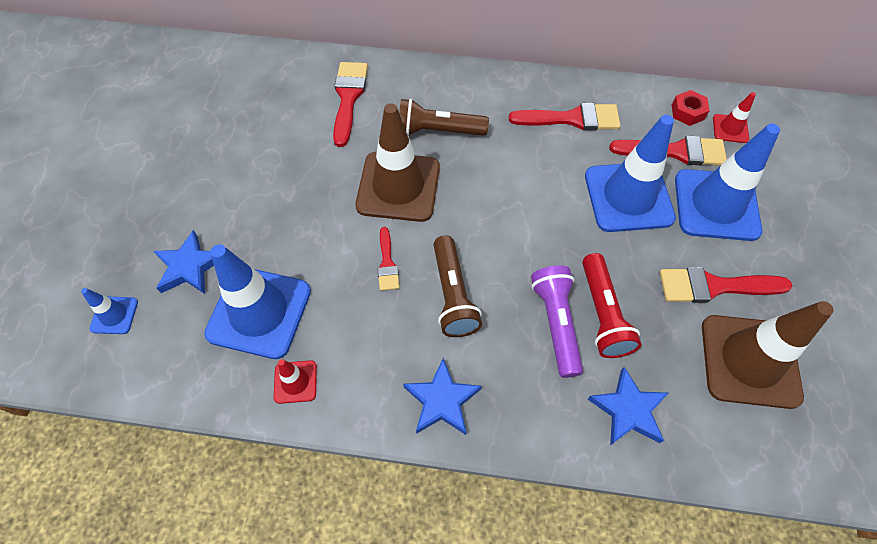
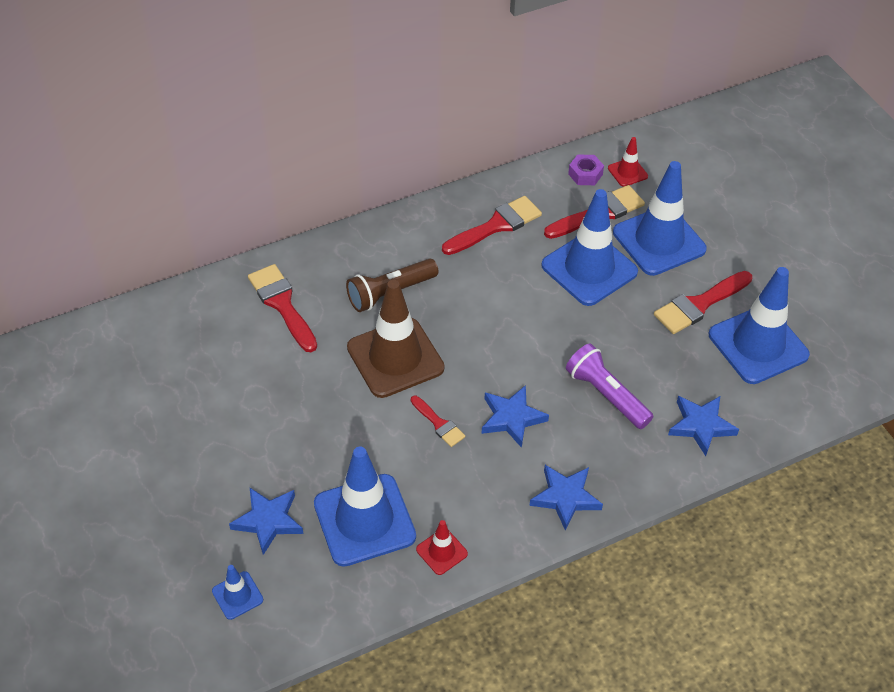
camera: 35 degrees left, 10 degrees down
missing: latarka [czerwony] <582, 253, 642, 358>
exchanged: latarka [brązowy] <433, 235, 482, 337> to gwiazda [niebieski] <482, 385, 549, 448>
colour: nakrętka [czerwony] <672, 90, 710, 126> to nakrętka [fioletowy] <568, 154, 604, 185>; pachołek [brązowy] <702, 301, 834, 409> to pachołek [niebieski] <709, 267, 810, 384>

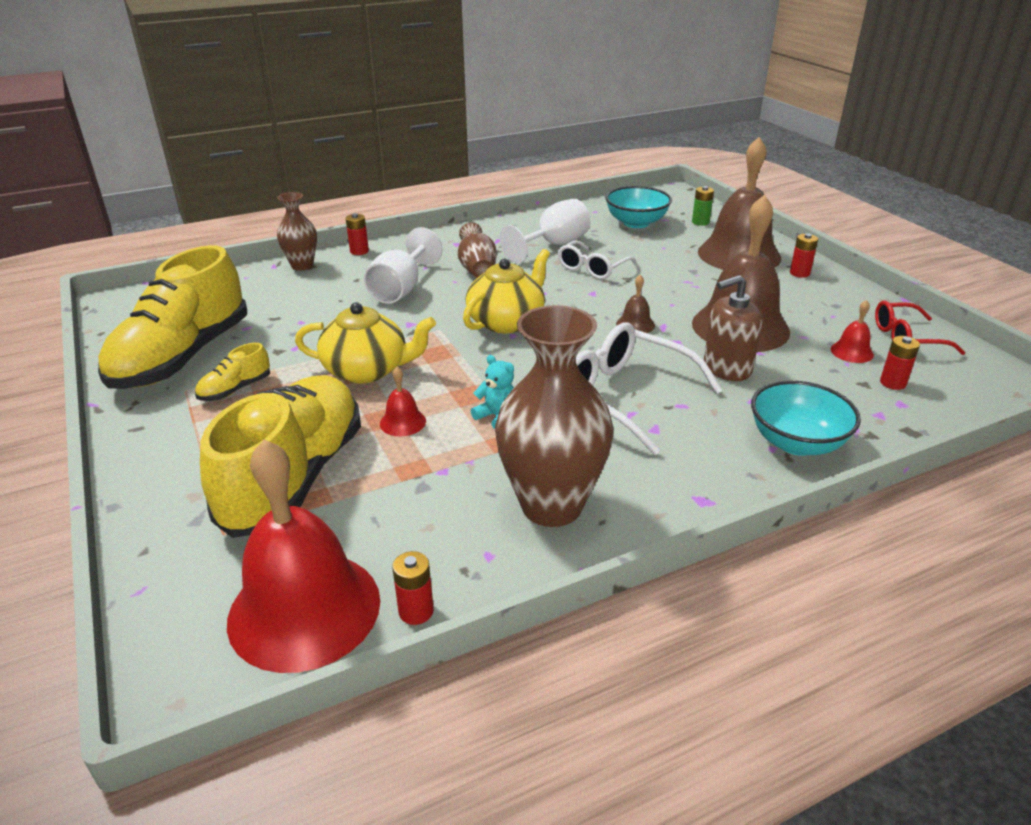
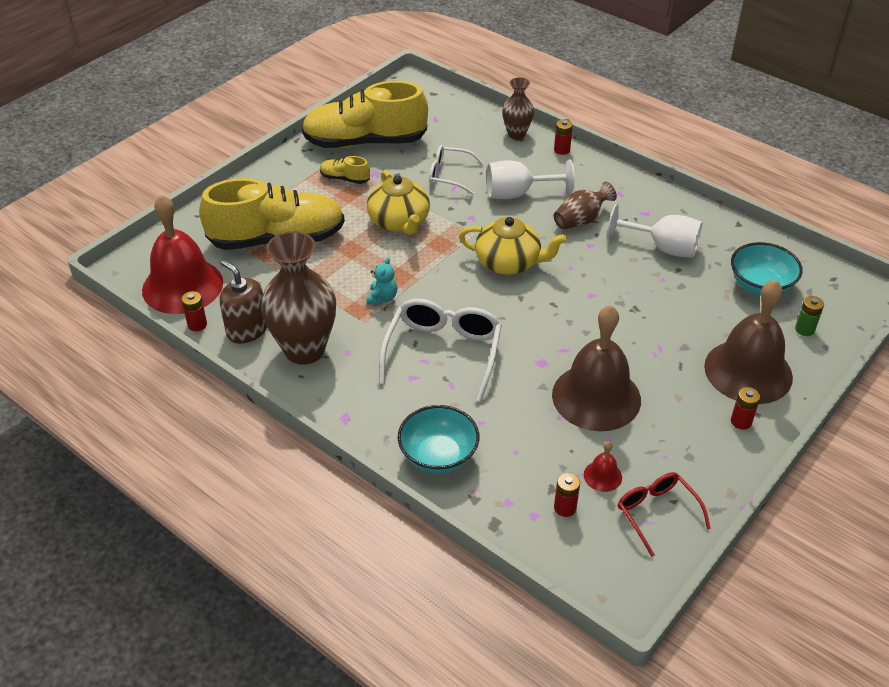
camera: 65 degrees right, 10 degrees up
missing: dzwonek [brązowy] <616, 275, 655, 333>; dzwonek [czerwony] <380, 367, 426, 436>
relocated: okulary [biały] <558, 240, 637, 279> to <429, 145, 484, 195>; dozownik mydła [brązowy] <704, 275, 762, 381> to <219, 260, 267, 344>

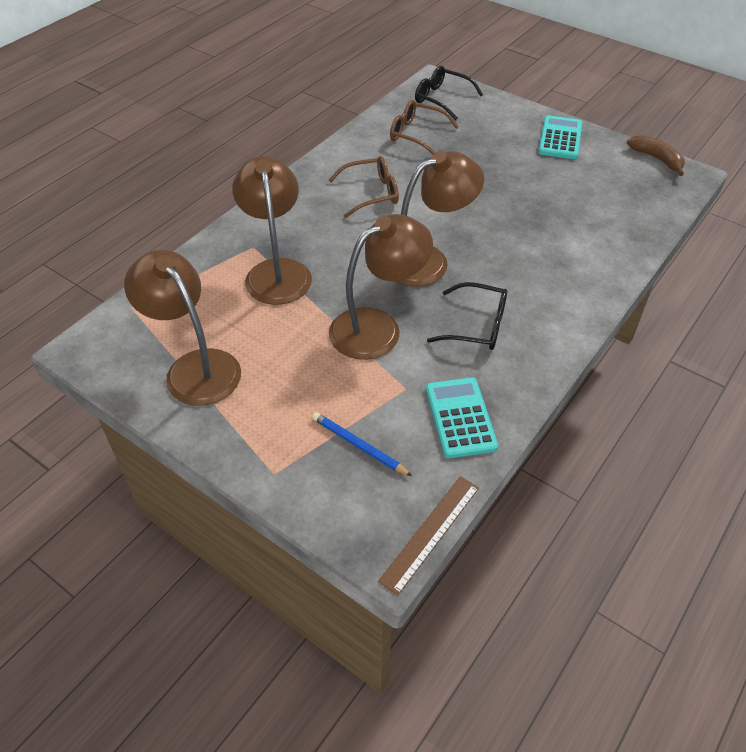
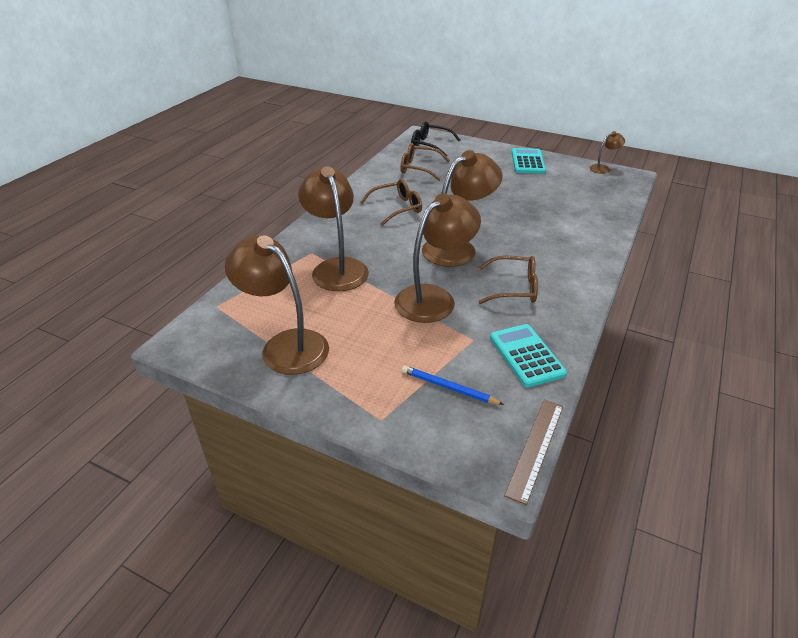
camera: 10 degrees left, 10 degrees down
exchanged: banan [brązowy] <627, 135, 685, 176> to lampka [brązowy] <590, 131, 625, 174>
colour: okulary [czarny] <427, 282, 508, 350> to okulary [brązowy] <478, 255, 538, 304>

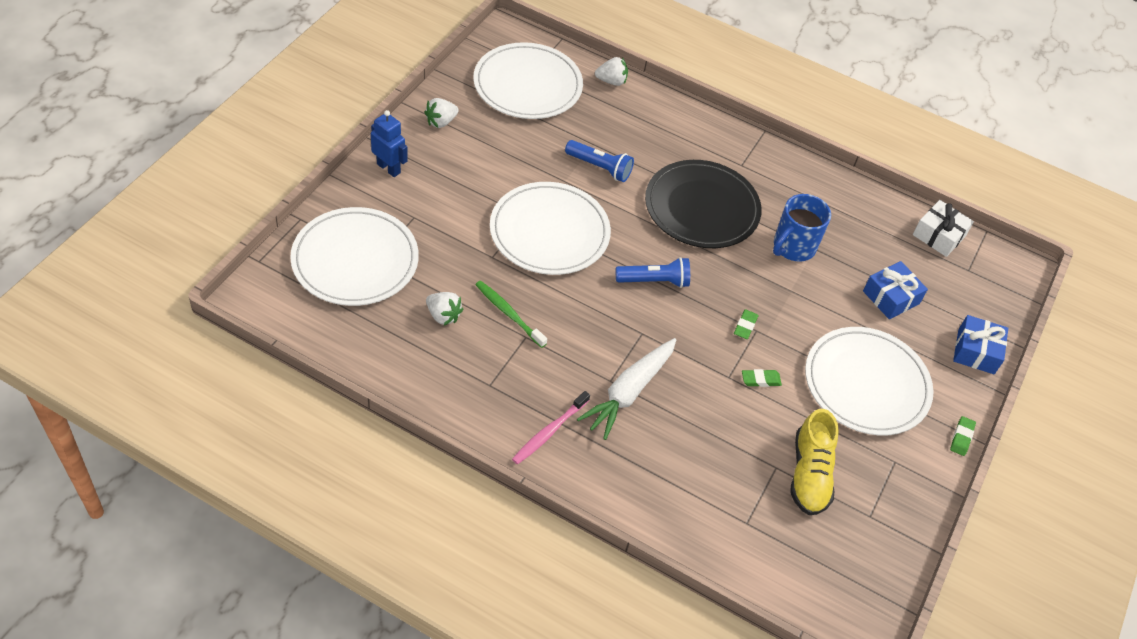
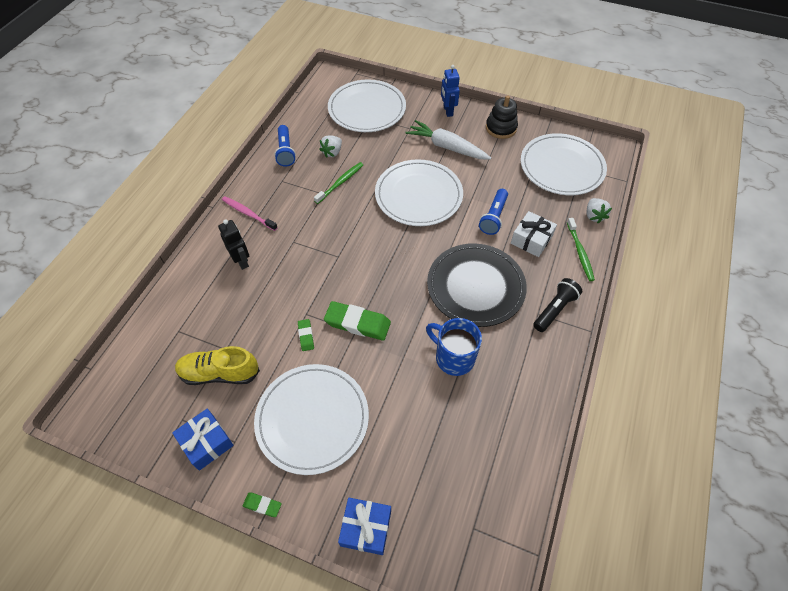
camera: 90 degrees right, 5 degrees up
appeared: szczoteczka do zębów [zielony] <567, 218, 595, 281>; robot [czarny] <218, 219, 249, 270>; latarka [czarny] <533, 278, 582, 332>
relocated: prezent [biały] <913, 200, 974, 257> to <511, 211, 557, 257>; latarka [niebieski] <616, 257, 690, 288> to <274, 125, 296, 167>; prezent [niebieski] <863, 261, 928, 319> to <172, 409, 234, 471>; marchewka [biały] <577, 338, 676, 440> to <405, 120, 491, 159>
exchanged: truskawka [biały] <424, 98, 459, 128> to zabawka nakładanka [czarny] <486, 95, 518, 139>
spun: robot [niebieski] <371, 110, 408, 177> = <441, 65, 460, 117> 135 degrees clockwise
size: gumka do mazania [zielony] <734, 309, 758, 339> = <324, 301, 391, 341> x1.98

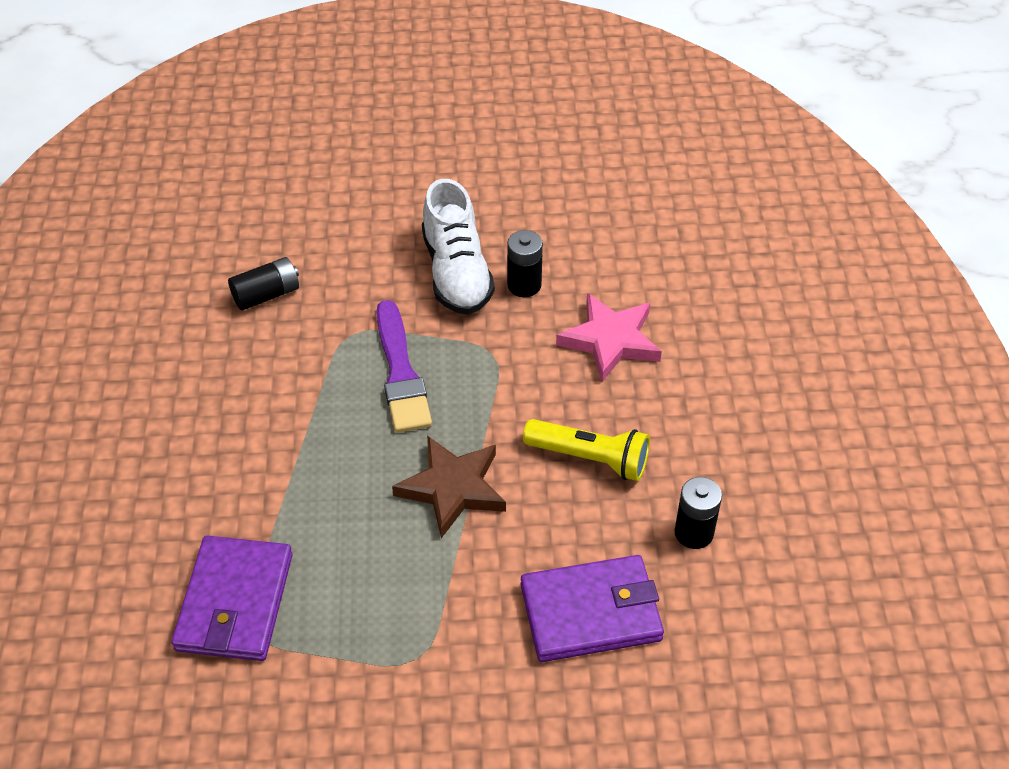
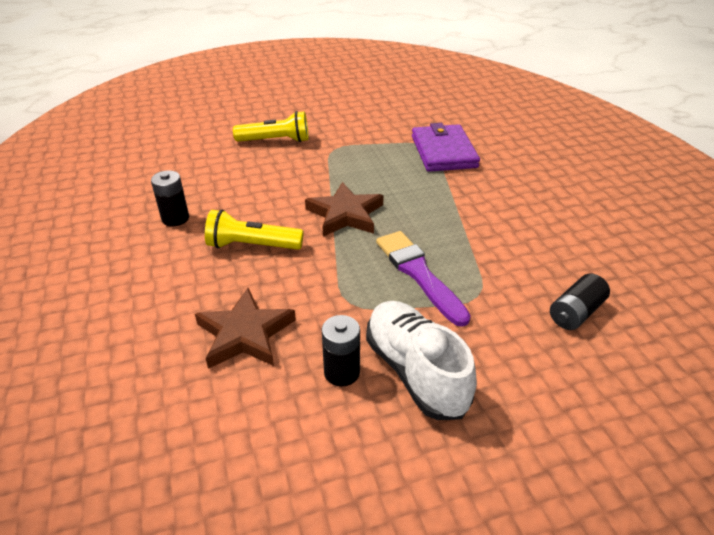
camera: 165 degrees right, 10 degrees down
missing: portfel [fioletowy] <521, 555, 664, 662>
appeared: latarka [żółty] <233, 111, 308, 142>
colour: gwiazda [różowy] <556, 293, 662, 382> to gwiazda [brązowy] <195, 288, 296, 369>

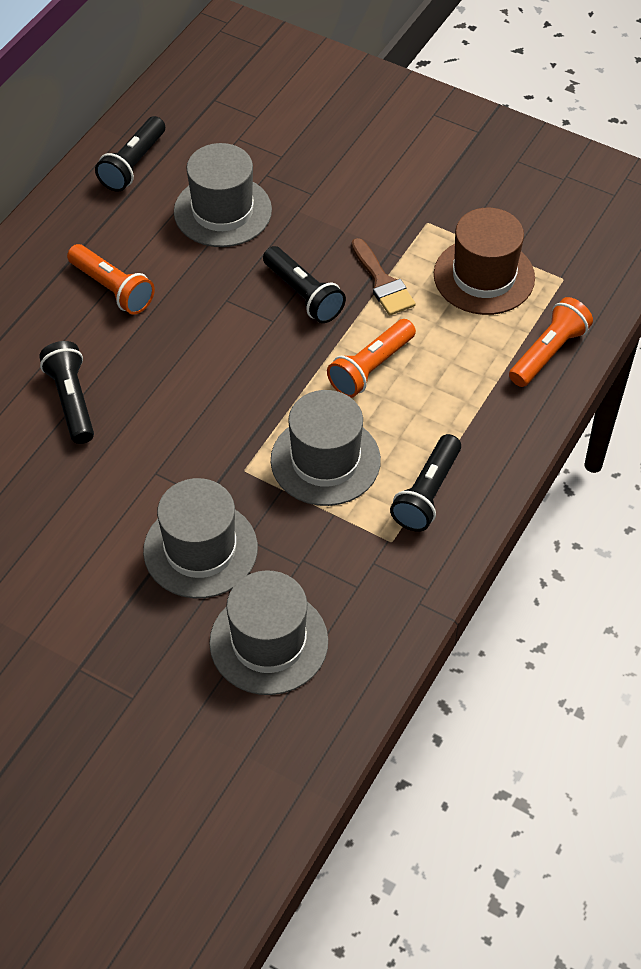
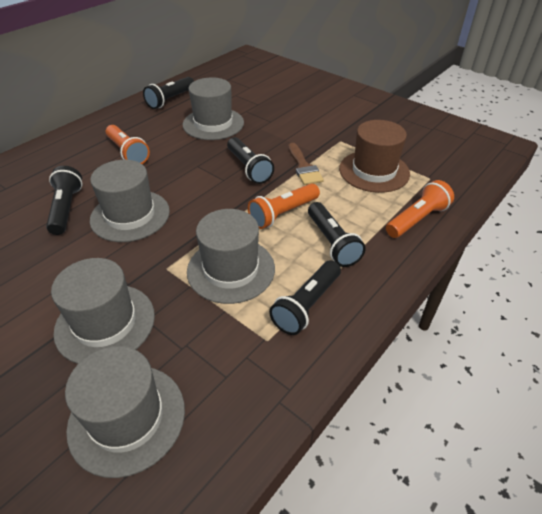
camera: 10 degrees right, 10 degrees down
appeared: kapelusz [szary] <90, 160, 170, 242>; latarka [czarny] <308, 202, 366, 267>

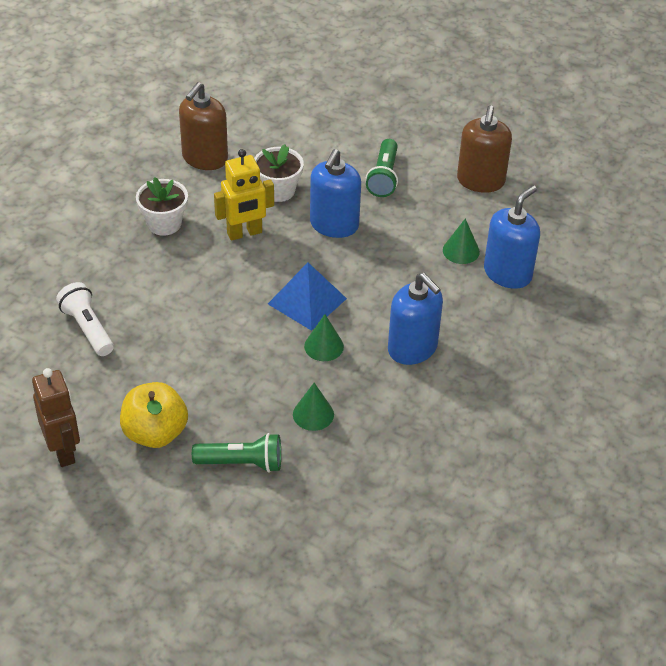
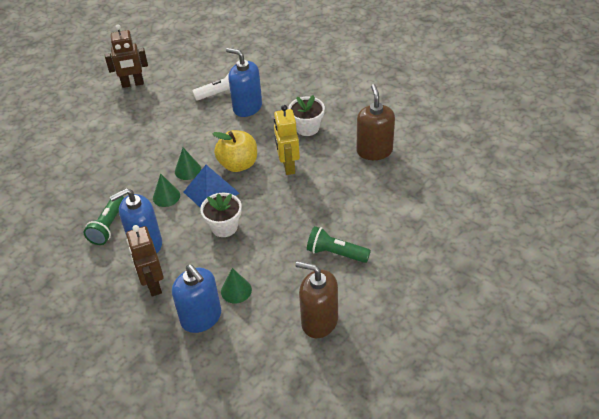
camera: 105 degrees right, 0 degrees up
appeared: robot [brązowy] <126, 225, 164, 296>
relocated: doniczka [biały] <254, 144, 304, 202> to <200, 193, 242, 237>; dozownik mydła [niebieski] <310, 149, 361, 238> to <226, 48, 262, 117>; jabłko [żółty] <120, 382, 188, 448> to <213, 130, 257, 172>; stożek [zielony] <293, 383, 334, 431> to <175, 147, 201, 180>; latarka [zielony] <192, 433, 281, 473> to <83, 196, 124, 245>
spun: dozownik mydła [brązowy] <179, 82, 228, 170> = <356, 84, 395, 160> 45 degrees clockwise

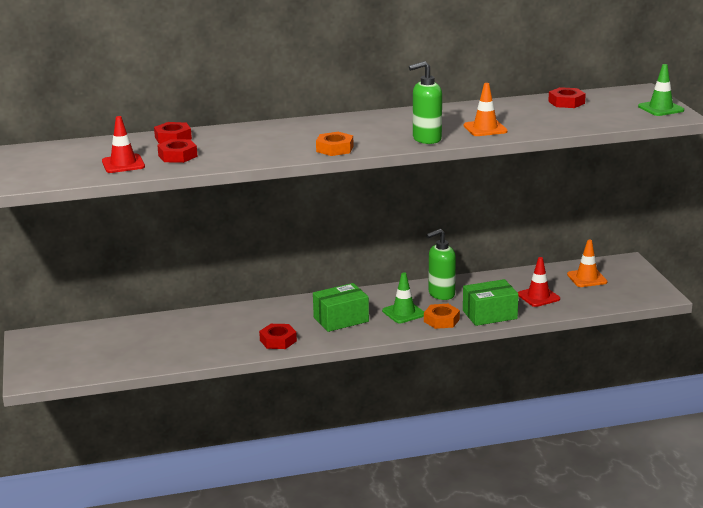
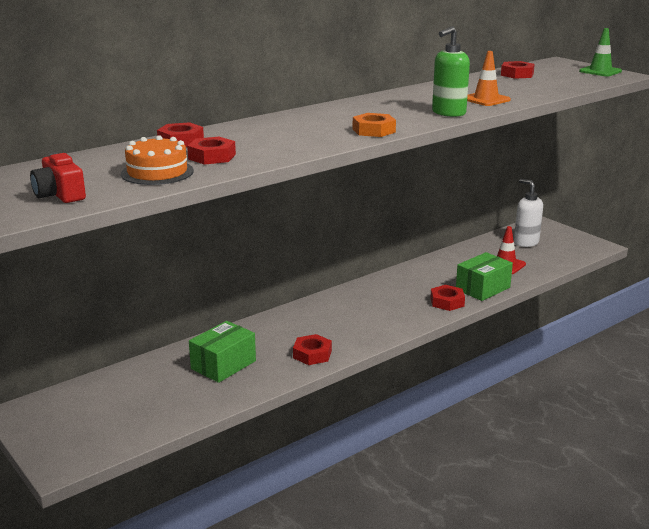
camera: 25 degrees left, 0 degrees up
missing: dozownik mydła [zielony] <426, 229, 456, 300>; pachołek [zielony] <382, 272, 424, 323>
appeared: aparat fotograficzny [czerwony] <30, 152, 86, 203>
relocated: pudełko [zielony] <313, 283, 369, 332> to <189, 321, 256, 383>
exchanged: pachołek [czerwony] <102, 116, 145, 173> to tort [pomarańczowy] <121, 135, 194, 185>; pachołek [pomarańczowy] <567, 239, 607, 287> to dozownik mydła [biały] <514, 179, 543, 247>
colour: nakrętka [pomarańczowy] <424, 304, 460, 329> to nakrętka [czerwony] <430, 285, 465, 311>

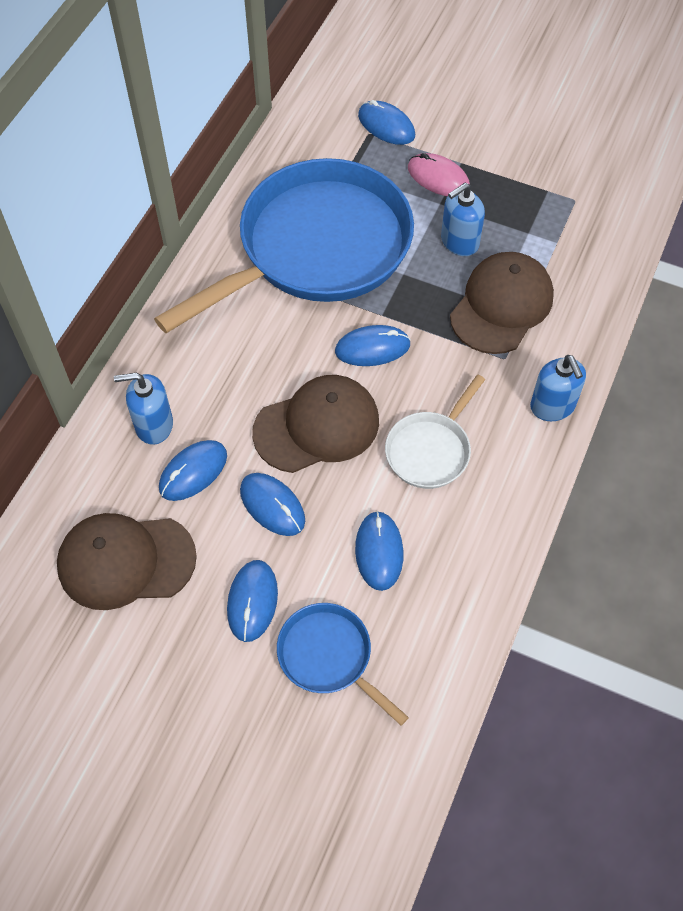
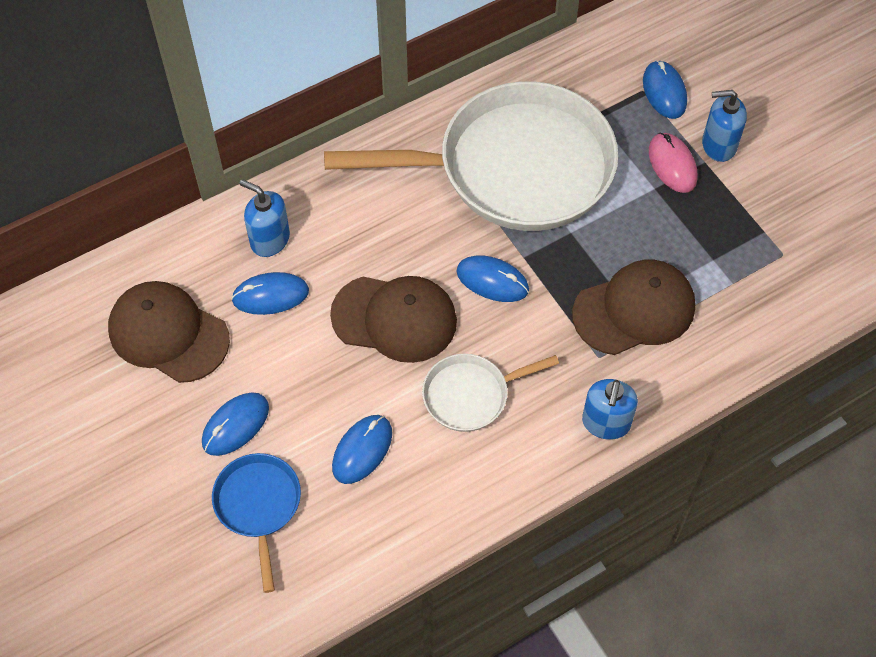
camera: 35 degrees right, 0 degrees up
missing: myszka [niebieski] <240, 473, 305, 536>
relocated: dozownik mydła [niebieski] <441, 183, 485, 256> to <702, 90, 747, 162>
colour: patelnia [niebieski] <154, 158, 414, 333> to patelnia [biały] <324, 81, 618, 231>

